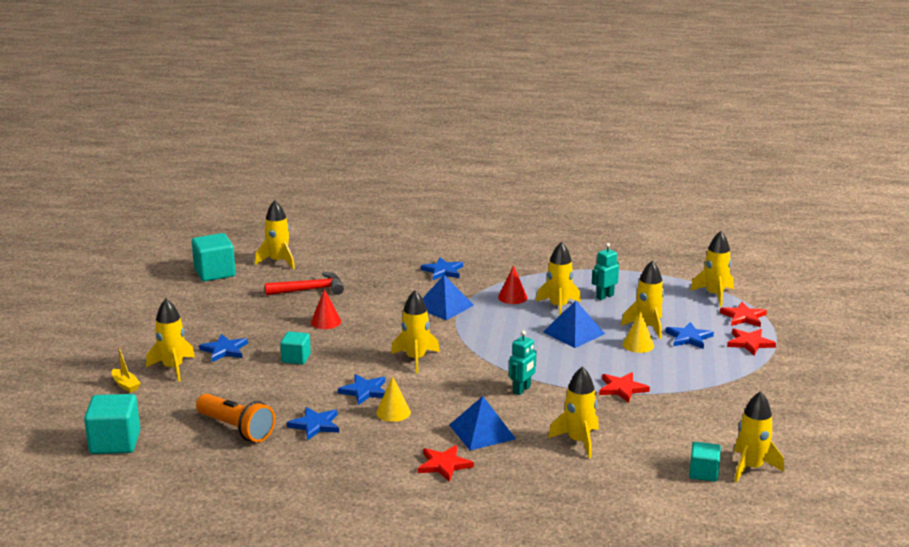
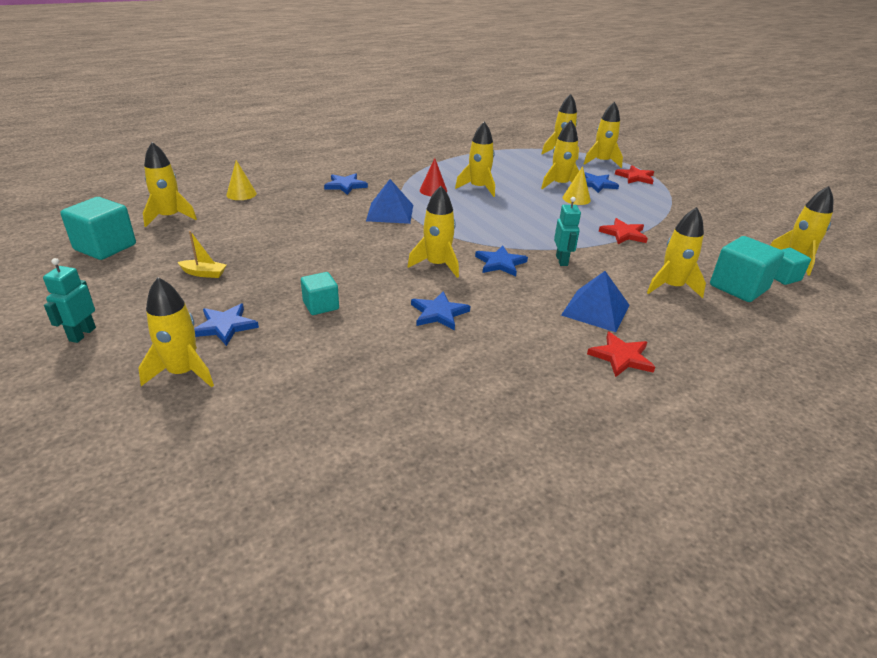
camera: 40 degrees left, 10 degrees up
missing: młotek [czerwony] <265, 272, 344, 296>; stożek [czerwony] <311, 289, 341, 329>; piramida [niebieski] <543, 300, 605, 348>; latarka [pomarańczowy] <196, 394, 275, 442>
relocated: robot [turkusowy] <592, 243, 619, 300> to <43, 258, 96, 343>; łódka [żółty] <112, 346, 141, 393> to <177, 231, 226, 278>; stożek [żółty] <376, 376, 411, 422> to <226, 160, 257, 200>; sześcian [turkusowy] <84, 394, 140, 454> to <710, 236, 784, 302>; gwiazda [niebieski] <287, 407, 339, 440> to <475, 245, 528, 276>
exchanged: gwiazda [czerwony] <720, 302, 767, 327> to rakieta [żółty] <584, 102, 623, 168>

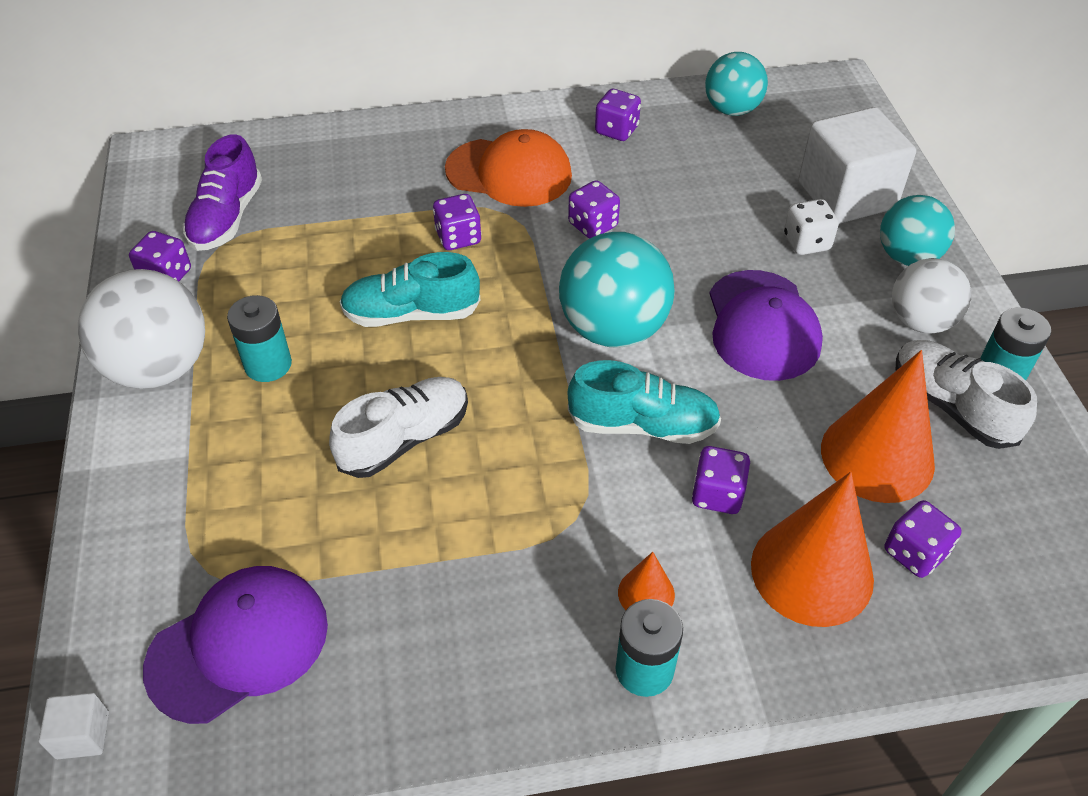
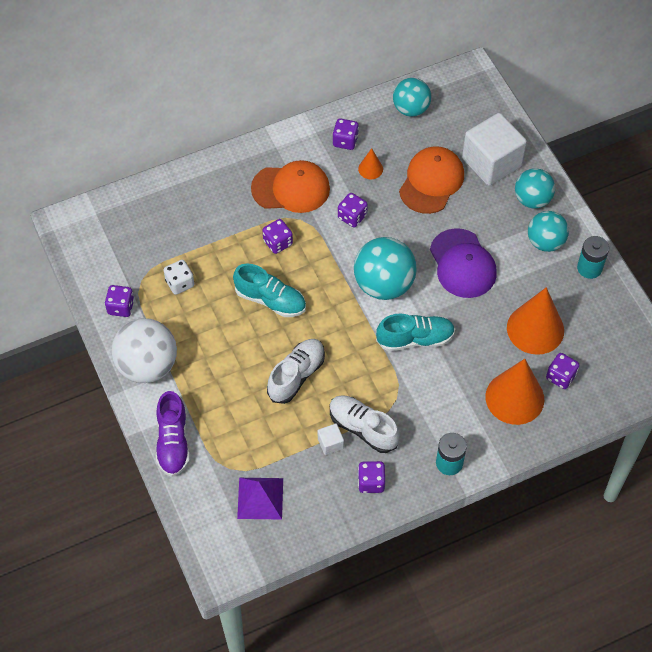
camera: 15 degrees left, 10 degrees up
missing: bateria [turkusowy] <227, 295, 292, 382>
appeared: czapka [pomarańczowy] <399, 146, 464, 214>
relocated: but [fioletowy] <183, 134, 262, 251> to <156, 391, 190, 477>; kostka do gry [biały] <784, 199, 839, 255> to <164, 260, 194, 295>; but [biały] <896, 340, 1037, 449> to <330, 395, 400, 453>; kostka do gry [fioletowy] <691, 446, 750, 514> to <358, 461, 385, 493>; stożek [pomarańczowy] <618, 552, 675, 610> to <358, 148, 383, 179>; sześcian [biały] <39, 692, 109, 759> to <318, 423, 344, 455>
exchanged: czapka [fioletowy] <143, 566, 328, 724> to piramida [fioletowy] <237, 478, 283, 520>
colour: piłka [biały] <892, 258, 971, 334> to piłka [turkusowy] <528, 211, 569, 252>
spun: but [turkusowy] <340, 252, 480, 327> = <233, 264, 306, 317> 135 degrees counterclockwise

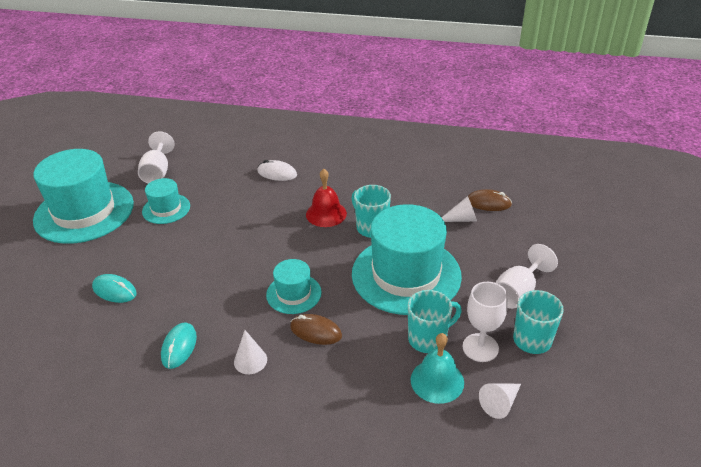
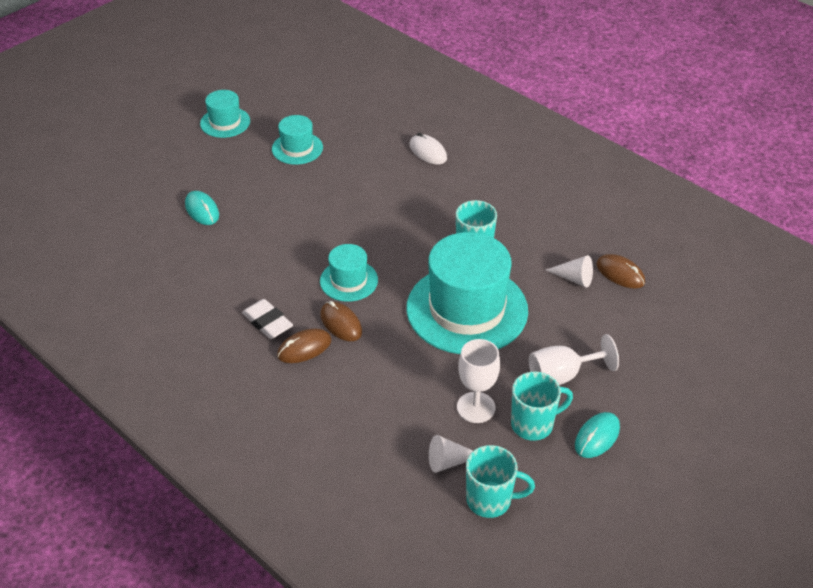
camera: 30 degrees right, 5 degrees up
missing: kielich [biały] <138, 132, 175, 184>; dzwonek [czerwony] <306, 169, 347, 227>; dzwonek [turkusowy] <411, 333, 464, 404>
appeared: myszka [brązowy] <277, 329, 332, 363>
relocated: kubek [turkusowy] <408, 290, 462, 353> to <466, 445, 535, 518>; myszka [turkusowy] <161, 322, 197, 369> to <575, 412, 620, 458>
exchanged: stożek [biały] <234, 330, 267, 374> to gumka do mazania [biały] <242, 299, 293, 339>
size: kapelusz [turkusowy] <33, 149, 134, 244> = <200, 90, 250, 138> x0.49

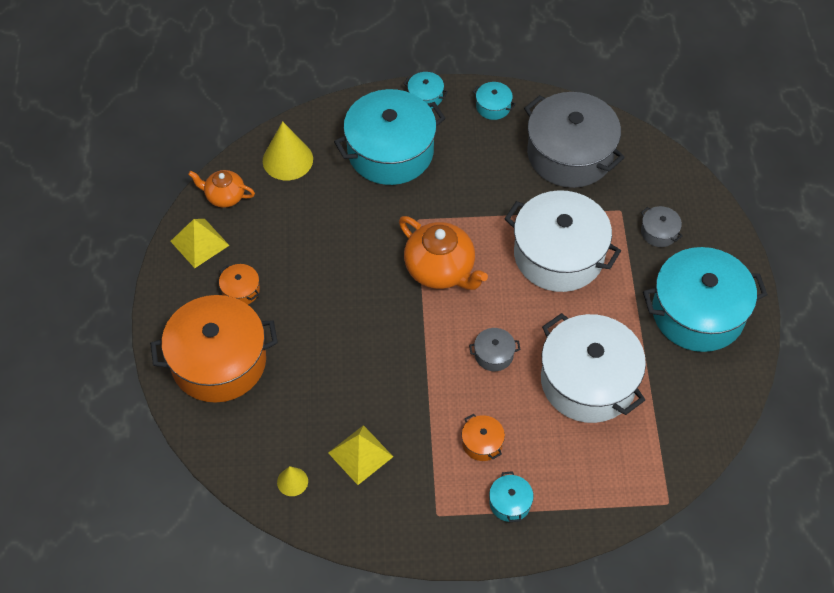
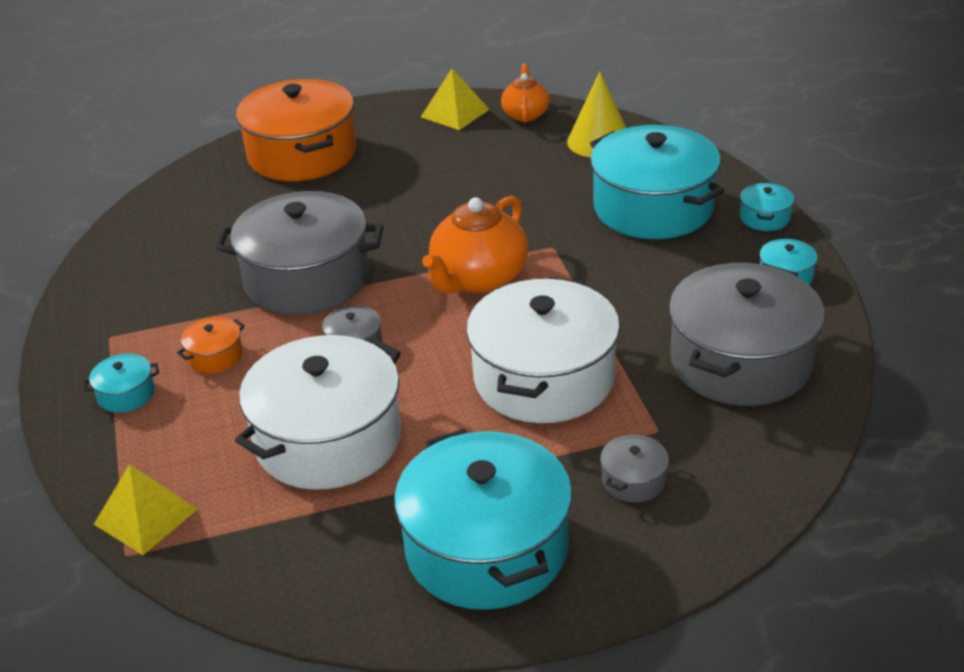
camera: 80 degrees right, 20 degrees down
missing: garnek [pomarańczowy] <219, 264, 260, 305>; stożek [żółty] <277, 466, 308, 496>
appeared: garnek [szary] <215, 191, 383, 315>
relocated: piramida [żółty] <328, 425, 393, 485> to <94, 464, 198, 555>

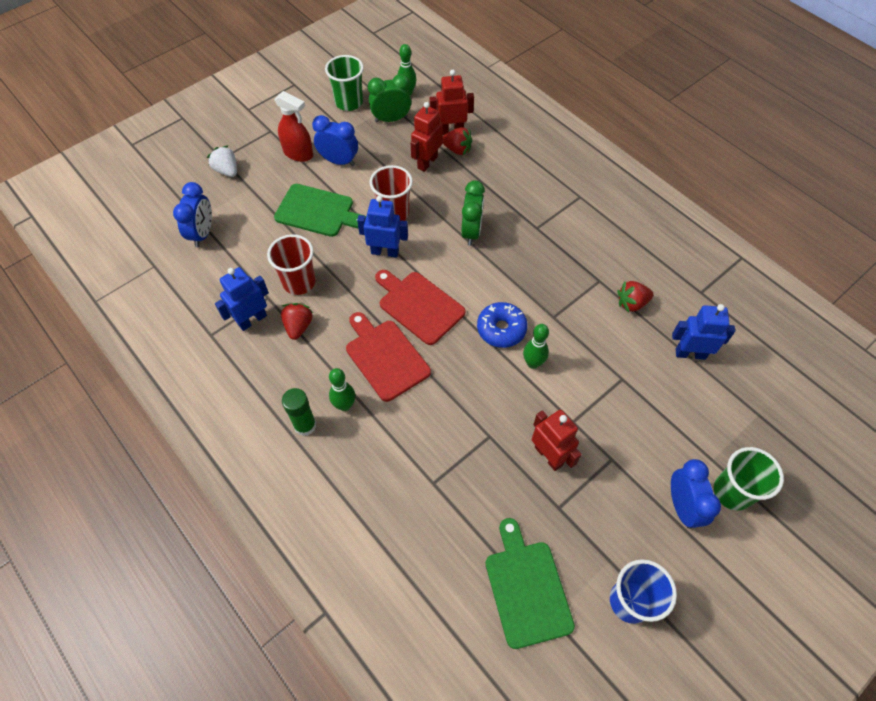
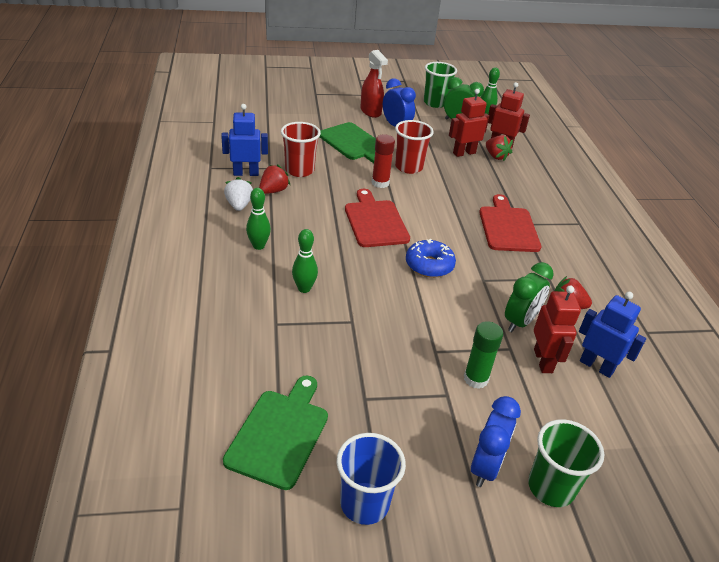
camera: 30 degrees right, 20 degrees down
missing: budzik [niebieski] <173, 182, 212, 248>
relocated: truskawka [biały] <207, 146, 237, 177> to <224, 177, 253, 211>; budzik [zielony] <461, 180, 485, 246> to <505, 262, 554, 332>; deska do krojenia [czerwony] <346, 312, 431, 402> to <479, 194, 541, 252>; kręgiel [zielony] <523, 324, 549, 369> to <292, 229, 318, 293>; klej w sztyfcie [zielony] <282, 388, 316, 436> to <464, 321, 503, 389>; robot [czerwony] <532, 410, 582, 471> to <534, 286, 581, 373>
exchanged: robot [niebieski] <357, 196, 408, 258> to klej w sztyfcie [czerwony] <372, 134, 395, 188>

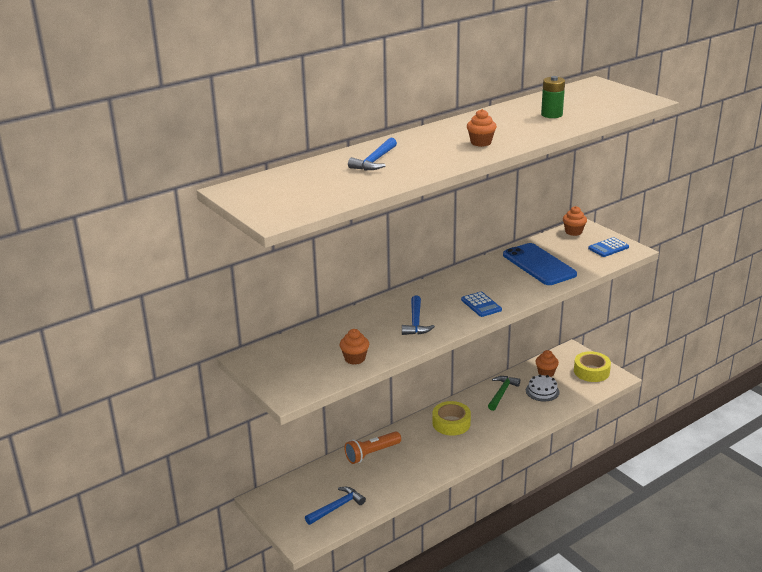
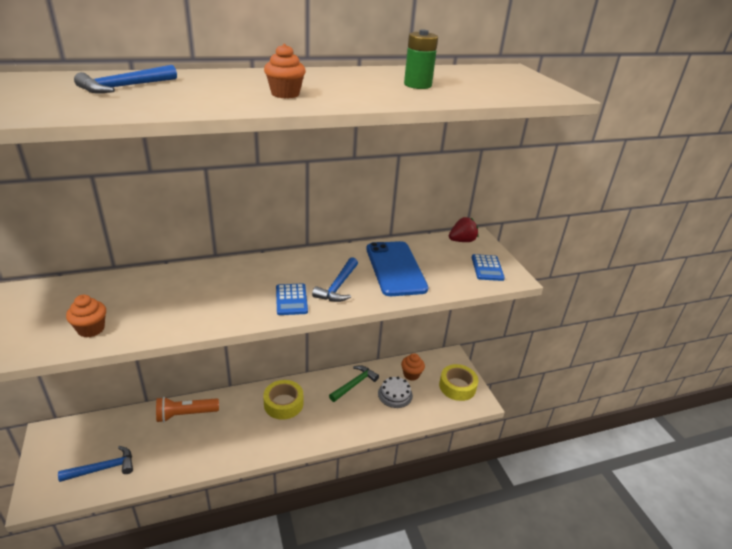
camera: 15 degrees right, 5 degrees up
relocated: młotek [niebieski] <402, 295, 435, 335> to <312, 257, 358, 302>
exchanged: muffinka [pomarańczowy] <563, 206, 587, 236> to truskawka [czerwony] <449, 217, 478, 242>
spun: kalkulator [niebieski] <588, 237, 629, 257> = <472, 254, 505, 281> 75 degrees counterclockwise

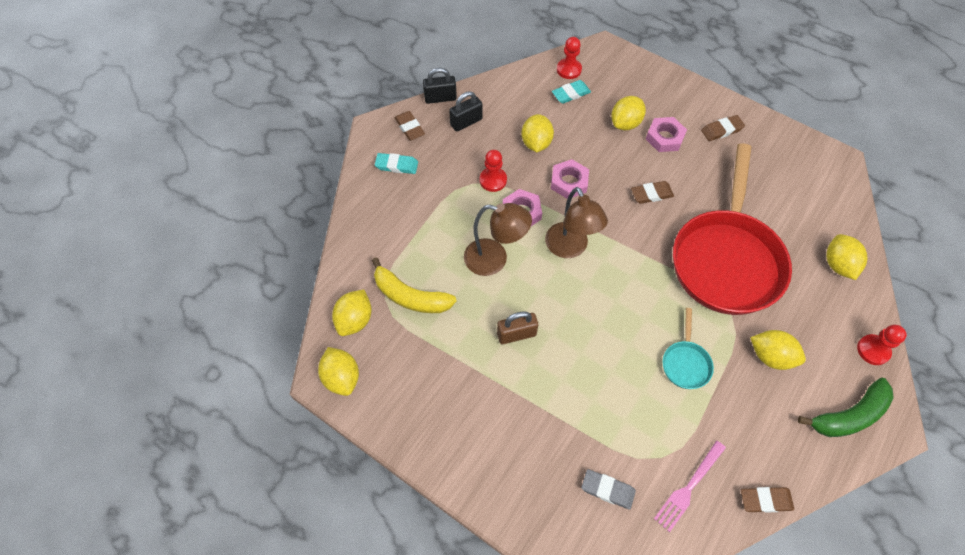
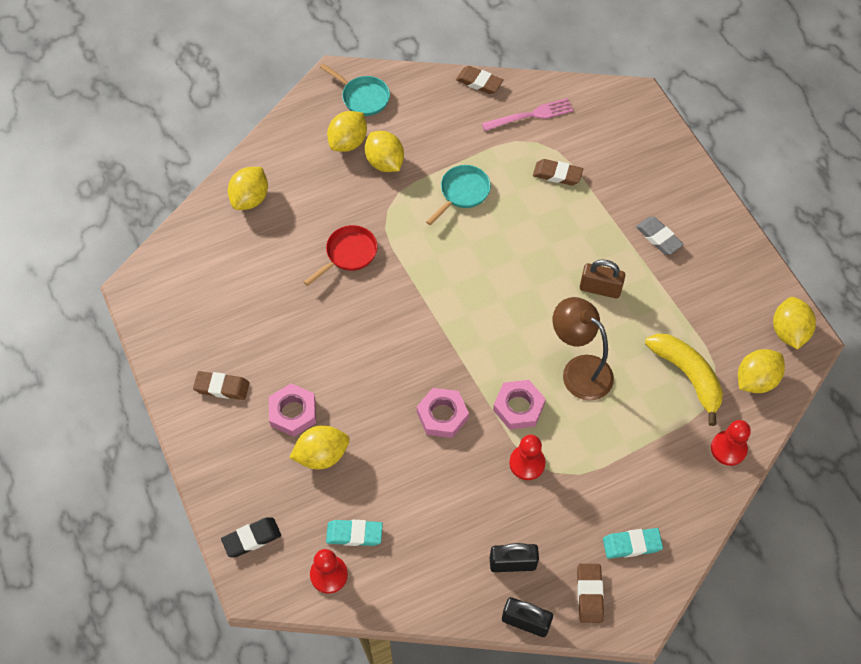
camera: 150 degrees left, 0 degrees up
missing: lampka [brązowy] <545, 187, 608, 258>
appeared: gumka do mazania [czarny] <221, 517, 281, 557>
relocated: cytryna [żółty] <521, 114, 554, 152> to <327, 111, 367, 152>; gumka do mazania [brązowy] <631, 181, 674, 204> to <533, 159, 583, 186>; pionek [czerwony] <857, 325, 907, 365> to <711, 420, 751, 466>; gumka do mazania [szary] <581, 469, 636, 510> to <636, 217, 684, 255>
exchanged: banan [zielony] <798, 378, 894, 437> to patelnia [turkusowy] <320, 64, 390, 116>
spun: gumka do mazania [turkusowy] <375, 153, 418, 174> = <603, 528, 663, 559> 45 degrees counterclockwise
size: patelnia [czerwony] <673, 143, 792, 315> = <304, 225, 377, 286> x0.41

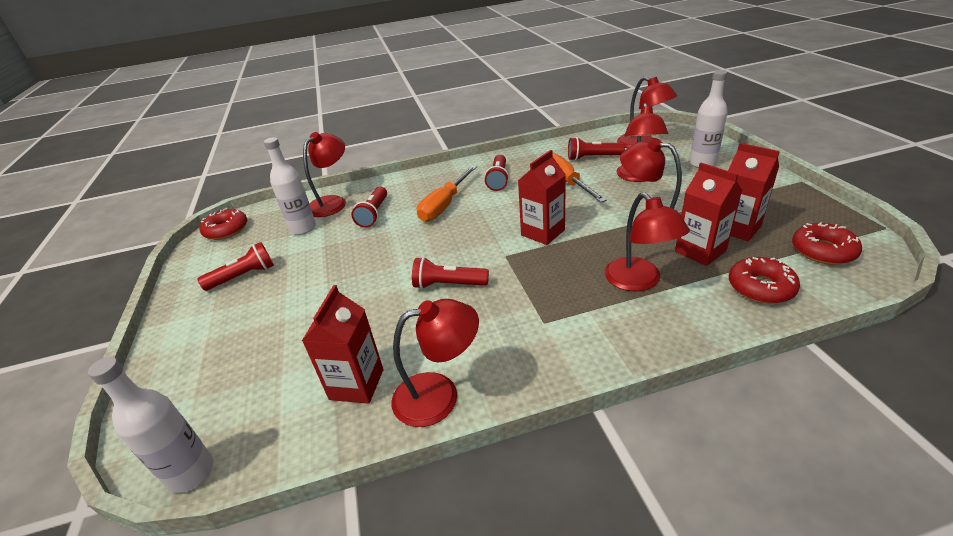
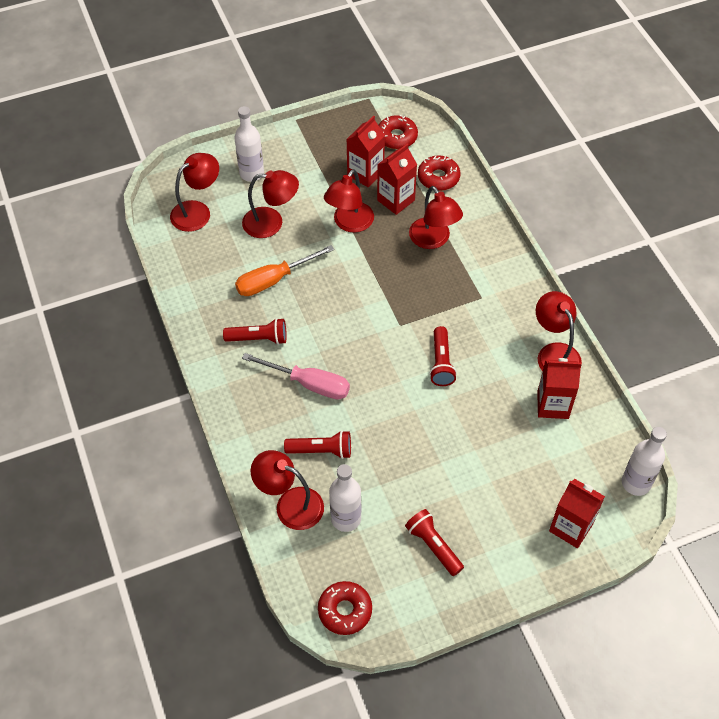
camera: 100 degrees left, 20 degrees up
missing: latarka [czerwony] <568, 137, 625, 161>
relocated: karton mleka [czerwony] <518, 150, 566, 245> to <549, 479, 605, 548>
colour: śrubokręt [pomarańczowy] <417, 165, 477, 222> to śrubokręt [różowy] <242, 353, 350, 400>
spun: lampka [czerwony] <605, 192, 690, 291> = <409, 186, 463, 249> 90 degrees clockwise

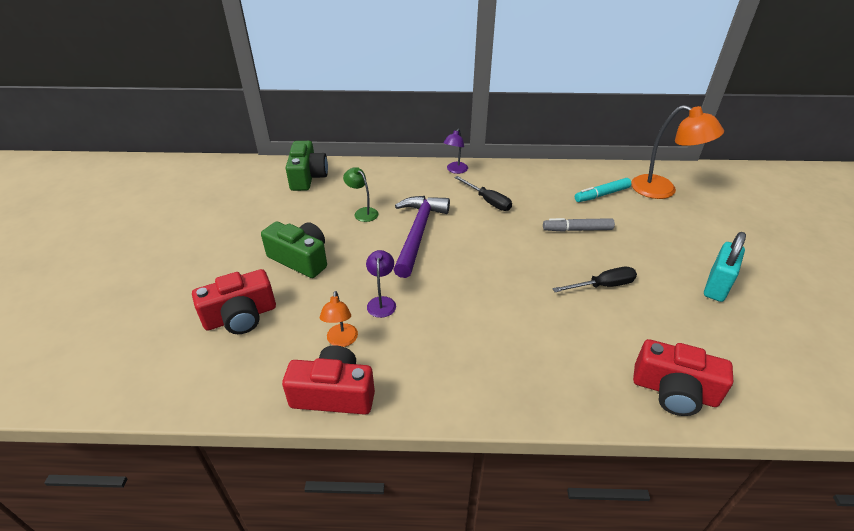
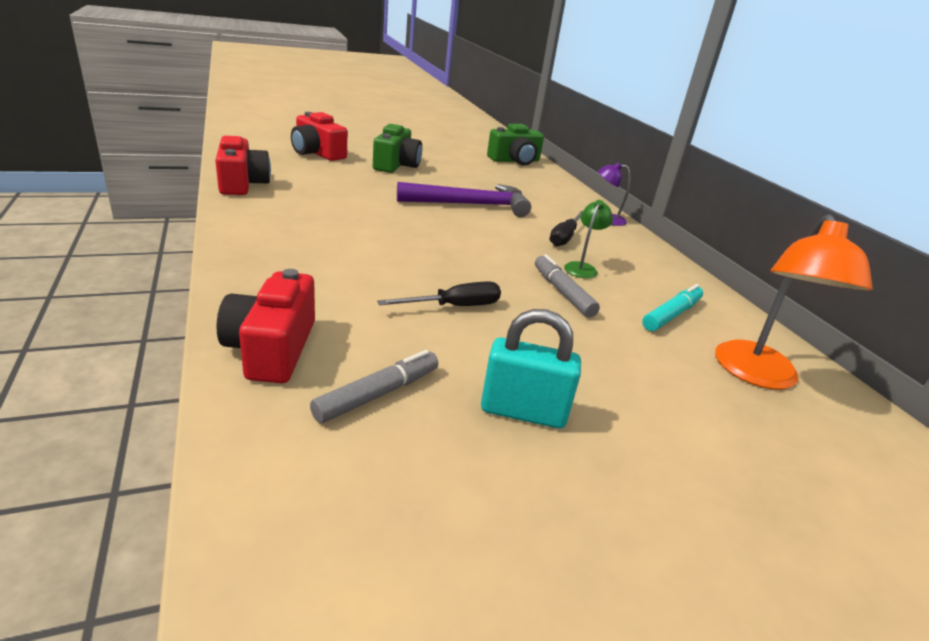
camera: 65 degrees right, 10 degrees down
missing: lampka [fioletowy] <366, 250, 396, 318>; lampka [pomarańczowy] <320, 291, 358, 347>
appeared: flamaster [szary] <310, 350, 438, 423>
relocated: lampka [zielony] <343, 167, 379, 222> to <564, 200, 613, 278>
spun: flamaster [turkusowy] <575, 178, 632, 202> = <642, 284, 703, 331> 90 degrees clockwise; śrubokręt [czarny] <553, 267, 637, 292> = <377, 281, 501, 306> 75 degrees counterclockwise

